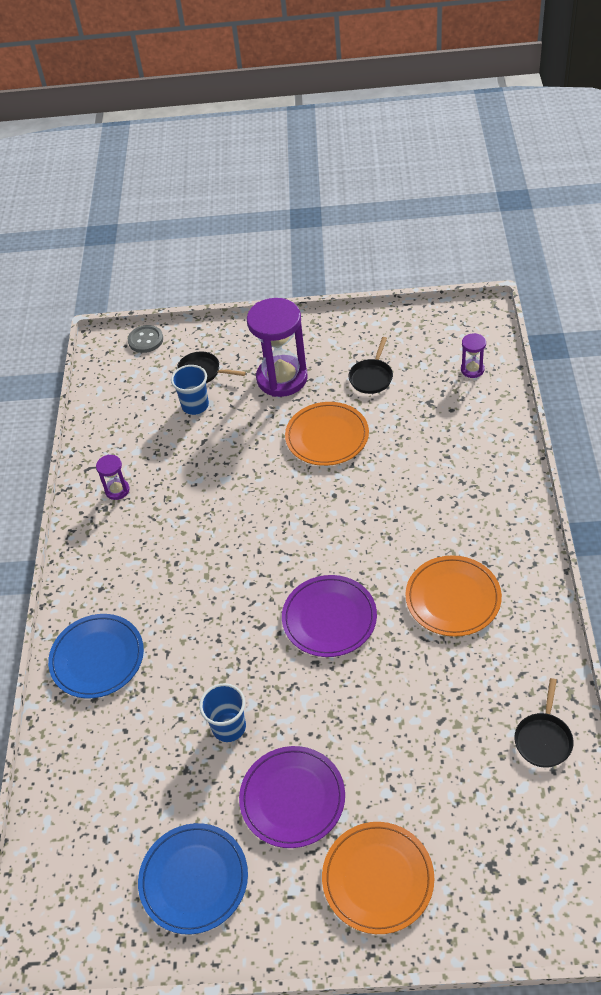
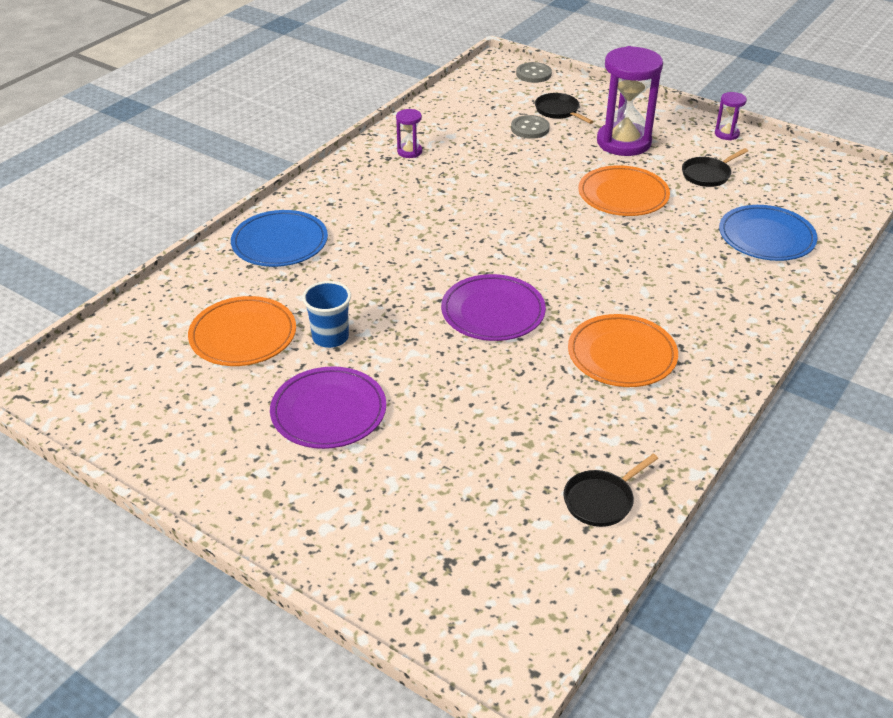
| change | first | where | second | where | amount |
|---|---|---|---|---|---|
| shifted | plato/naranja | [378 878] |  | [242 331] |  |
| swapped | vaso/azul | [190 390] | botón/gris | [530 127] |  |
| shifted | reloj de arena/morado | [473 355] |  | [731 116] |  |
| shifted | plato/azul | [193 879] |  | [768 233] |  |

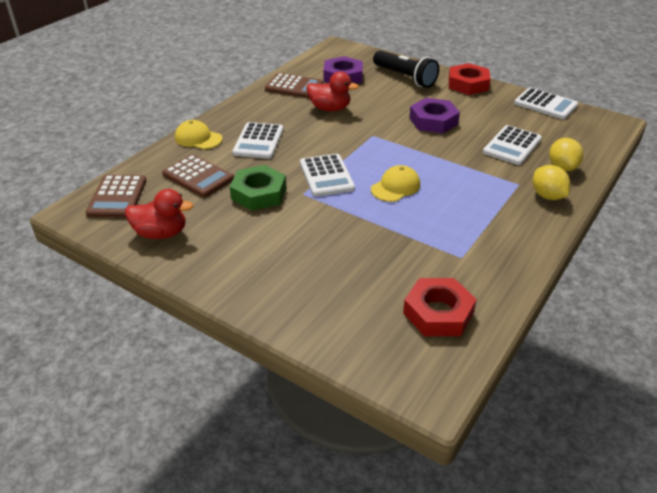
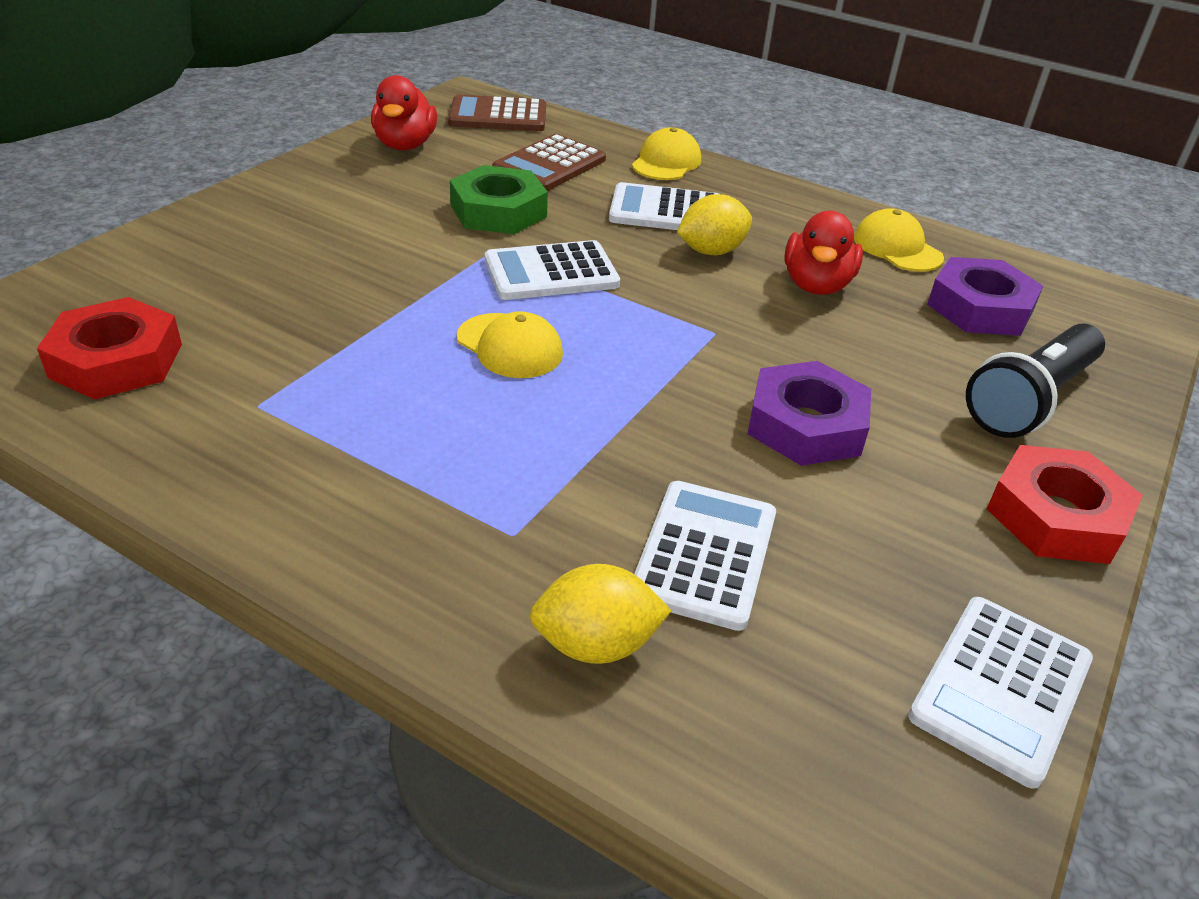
| change | first | where | second | where | amount |
|---|---|---|---|---|---|
| rotated | calculadora/blanco | [512 145] |  | [705 556] | 75 degrees clockwise |
| shifted | limón/amarillo | [552 182] |  | [714 224] |  |
| swapped | calculadora/marrón | [294 85] | gorra/amarillo | [899 240] |  |

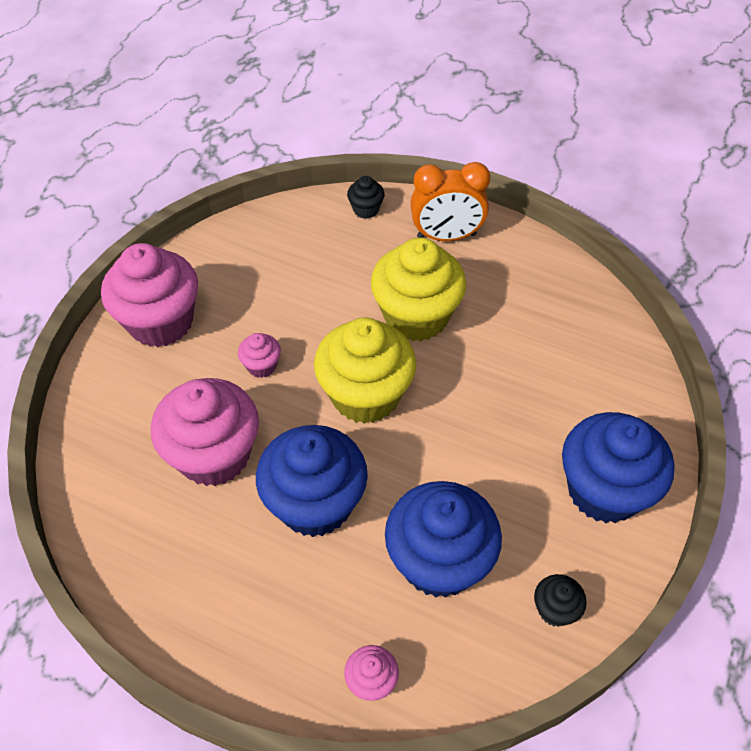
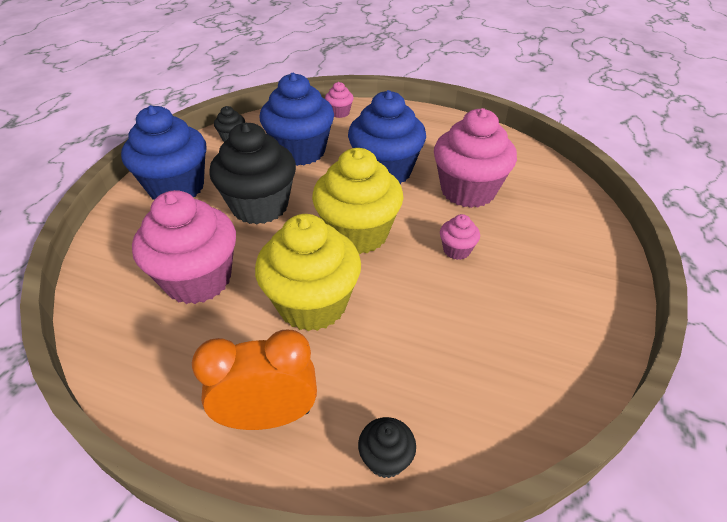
| change | first | where | second | where | amount |
|---|---|---|---|---|---|
| shifted | magdalena/rosa | [149 295] |  | [184 247] |  |
| new |  |  | magdalena/negro | [252 174] |  |

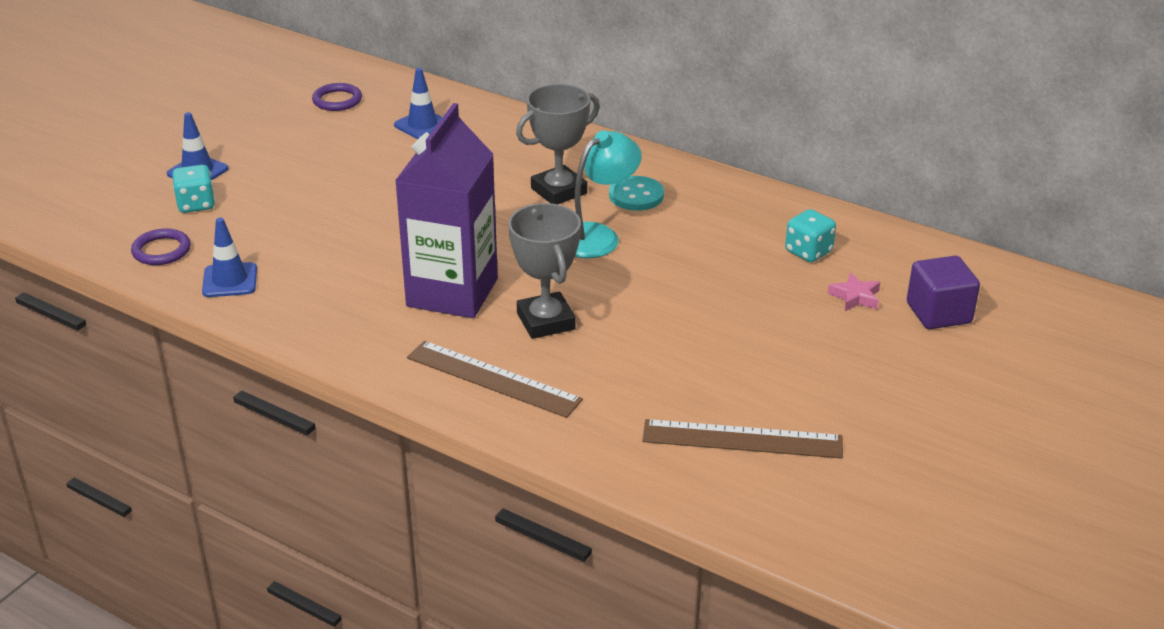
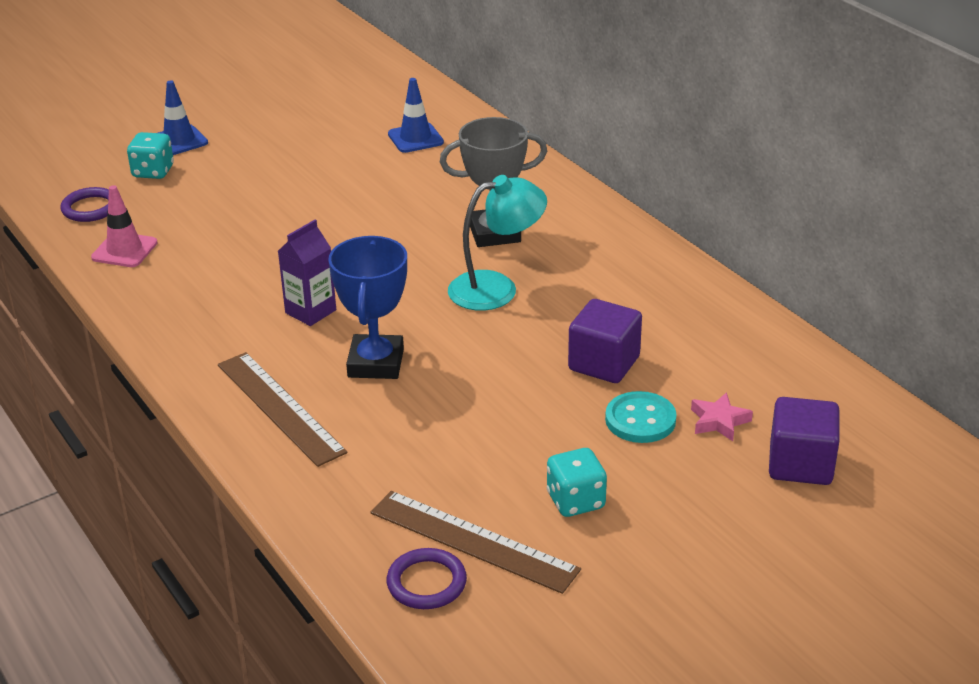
| change | first | where | second | where | amount |
|---|---|---|---|---|---|
| repainted | cono de tráfico/azul | [229 257] | cono de tráfico/rosa | [124 226] |  |
| scaled | cartón de leche/morado | [446 210] |  | [307 273] | x0.48 |
| repainted | trofeo/gris | [544 271] | trofeo/azul | [367 307] |  |
| shifted | anillo/morado | [337 97] |  | [427 578] |  |
| shifted | dado/turquesa | [810 235] |  | [577 482] |  |
| new |  |  | cubo/morado | [605 341] |  |
| shifted | botón/turquesa | [636 193] |  | [640 417] |  |

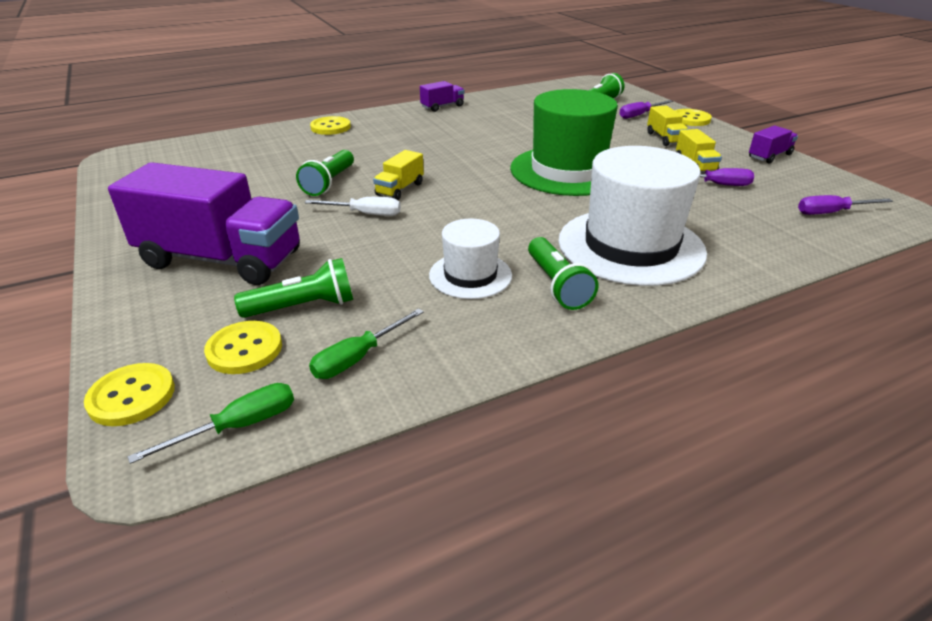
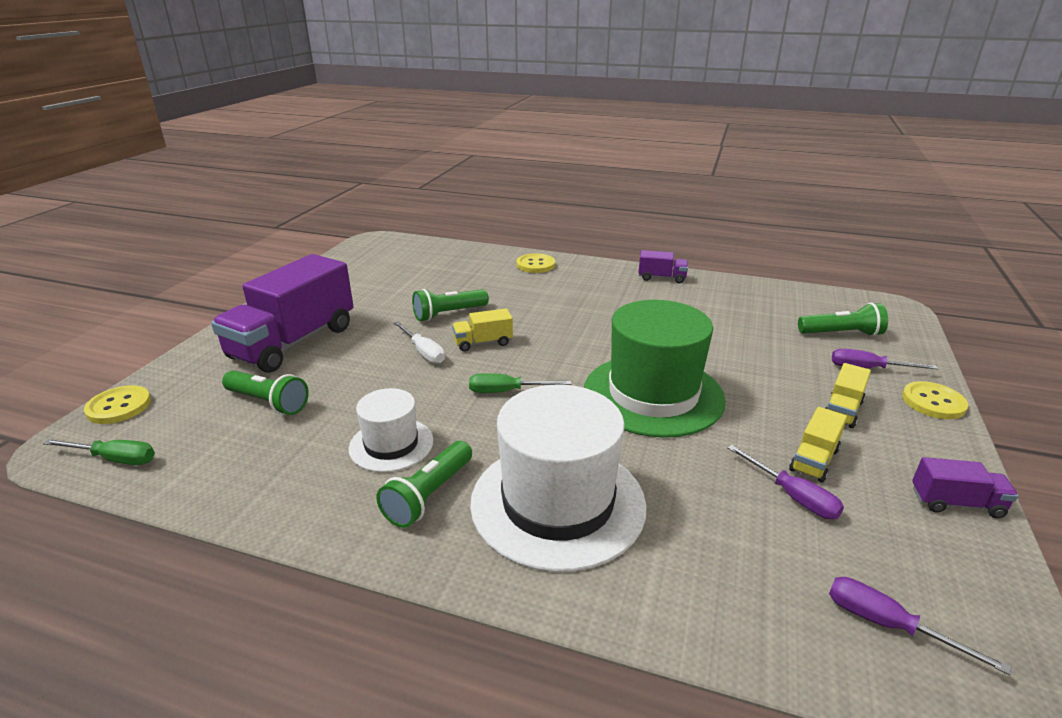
| change | first | where | second | where | amount |
|---|---|---|---|---|---|
| rotated | camión/morado | [204 223] |  | [282 313] | 60 degrees clockwise |
| shifted | destornillador/verde | [366 343] |  | [520 383] |  |
| gone | botón/amarillo | [243 347] |  |  |  |

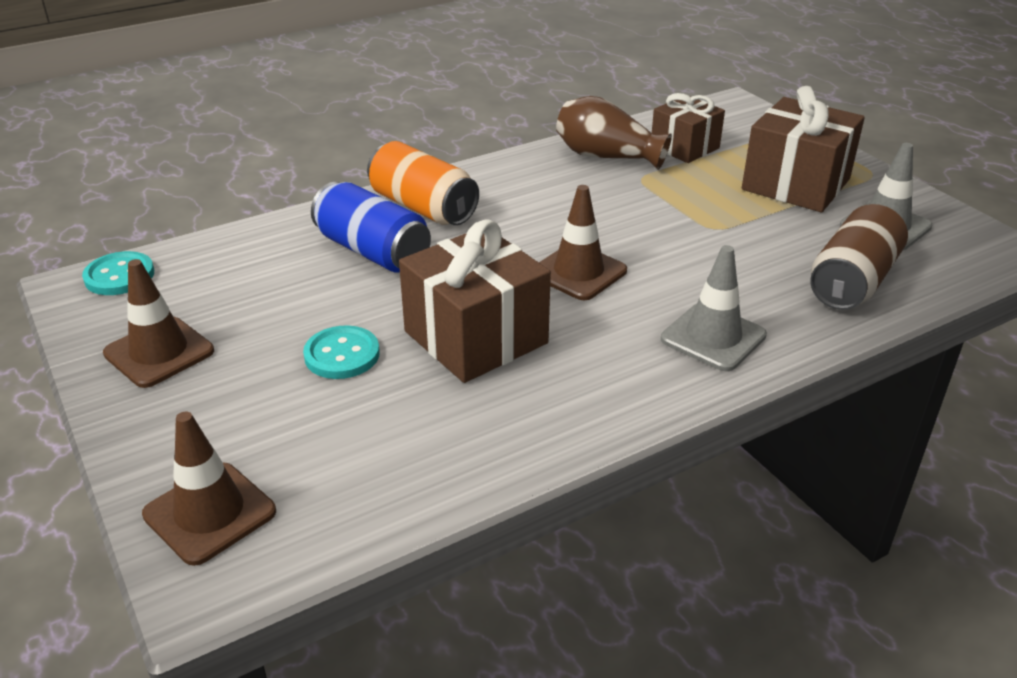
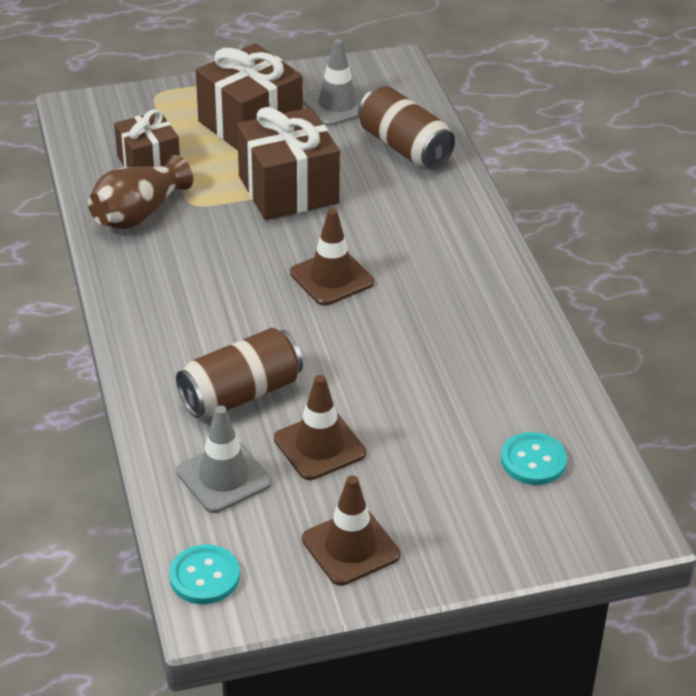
| change | first | where | second | where | amount |
|---|---|---|---|---|---|
| repainted | lata/azul | [371 227] | lata/marrón | [239 373] |  |
| shifted | cono de tráfico/gris | [714 308] |  | [224 459] |  |
| shifted | regalo/marrón | [475 301] |  | [288 163] |  |
| shifted | cono de tráfico/marrón | [209 489] |  | [320 427] |  |
| shifted | botón/turquesa | [341 352] |  | [534 458] |  |
| gone | lata/naranja | [423 183] |  |  |  |

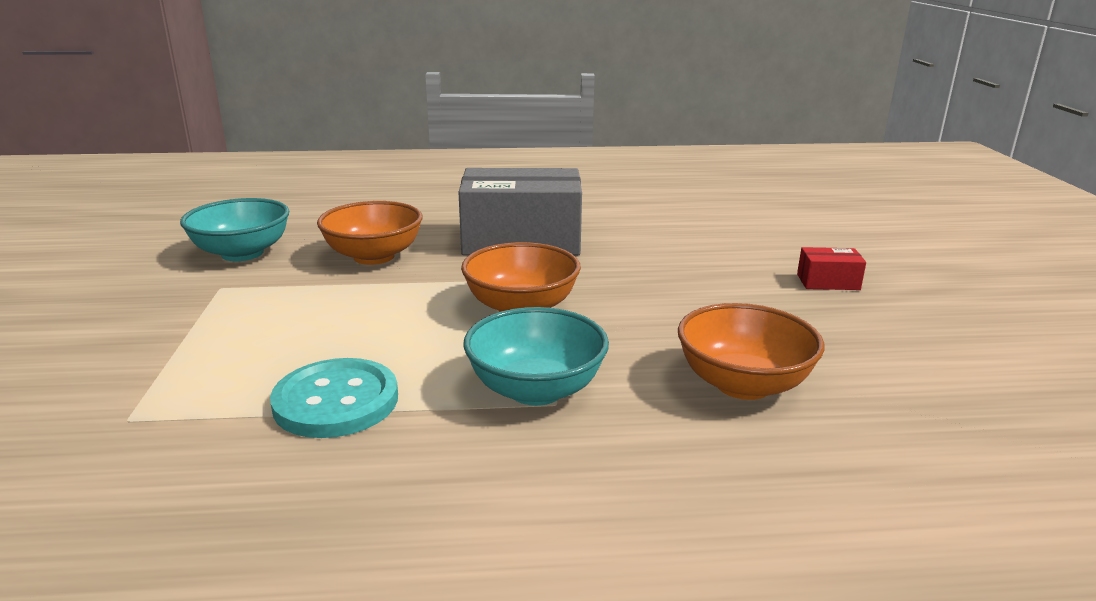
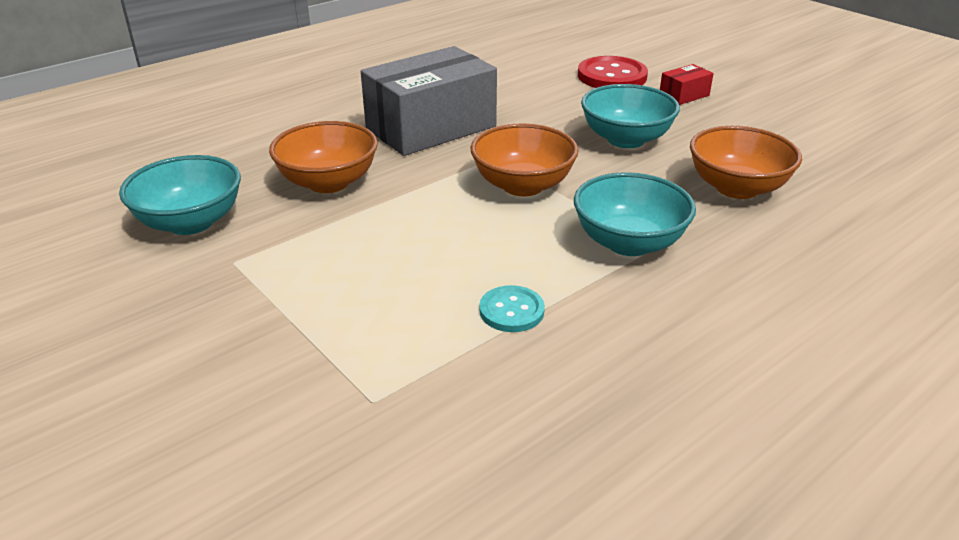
| change | first | where | second | where | amount |
|---|---|---|---|---|---|
| scaled | botón/turquesa | [334 398] |  | [512 308] | x0.59 |
| new |  |  | botón/rojo | [613 72] |  |
| new |  |  | cuenco/turquesa | [630 116] |  |

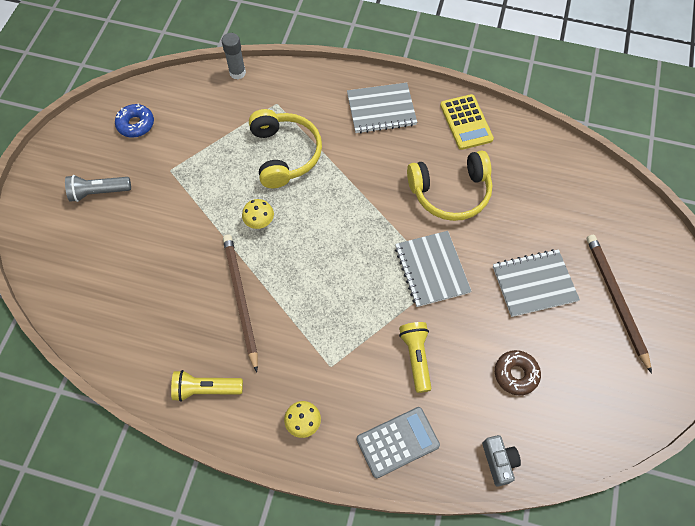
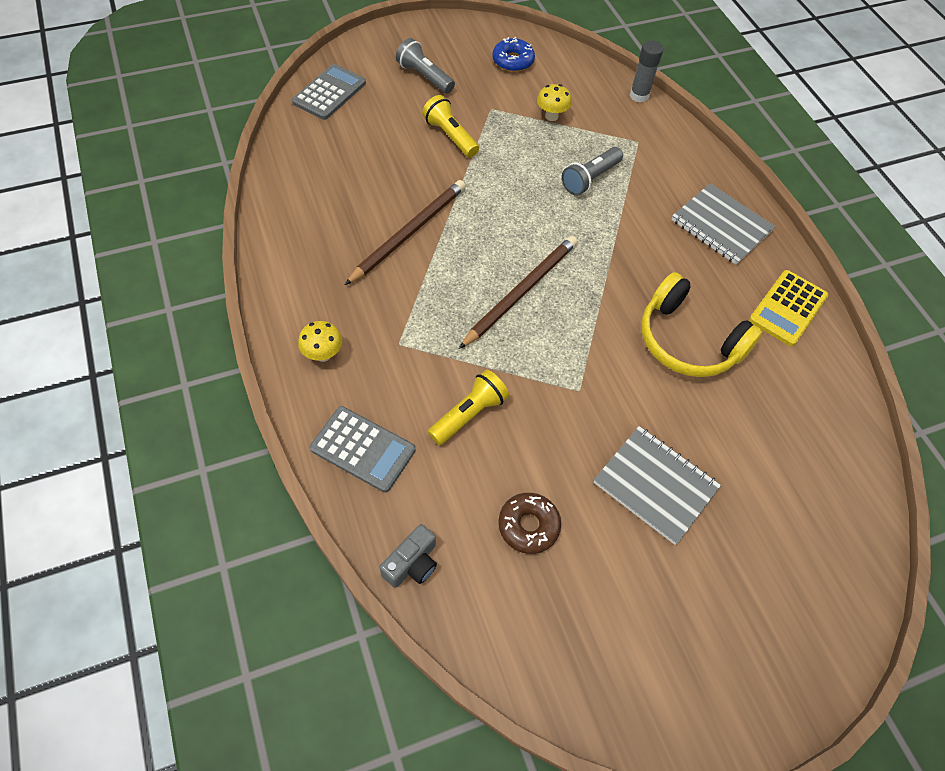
| change | first | where | second | where | amount |
|---|---|---|---|---|---|
| new |  |  | calculadora/gris | [329 92] |  |
| shifted | lámpara de mano/amarillo | [207 386] |  | [450 126] |  |
| shifted | lápiz/marrón | [619 304] |  | [518 292] |  |
| shifted | seta/amarillo | [258 214] |  | [554 102] |  |
| swapped | auriculares/amarillo | [285 148] | lámpara de mano/gris | [592 171] |  |
| gone | cuaderno/gris | [433 269] |  |  |  |

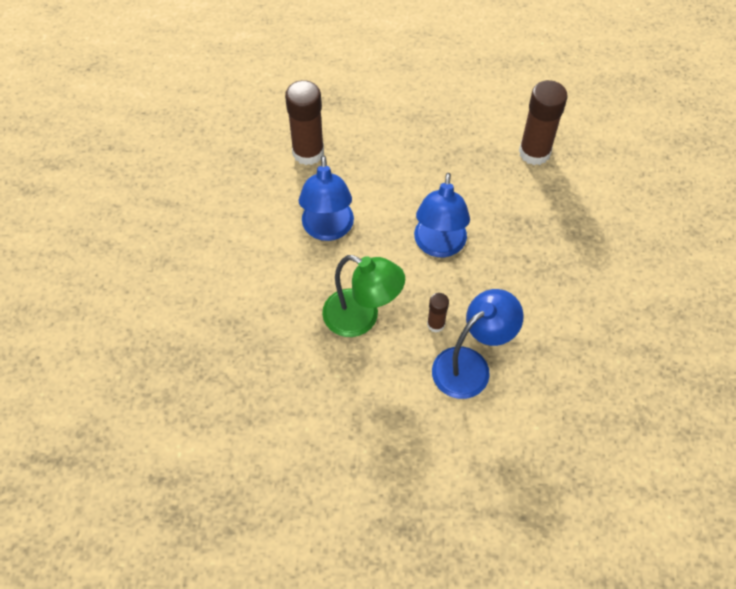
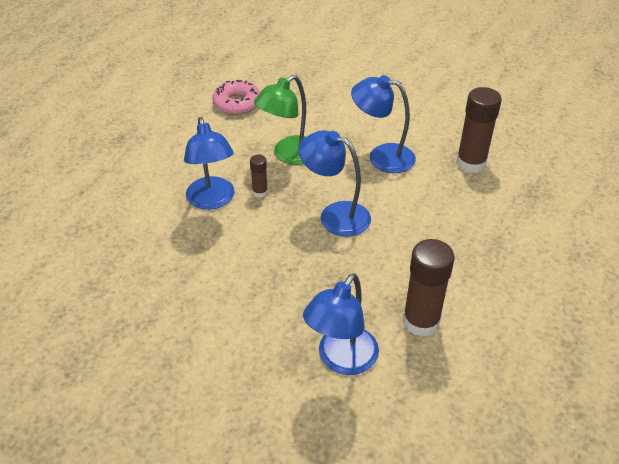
| change | first | where | second | where | amount |
|---|---|---|---|---|---|
| new |  |  | rosquilla/rosa | [236 97] |  |
| new |  |  | lámpara/azul | [341 324] |  |

